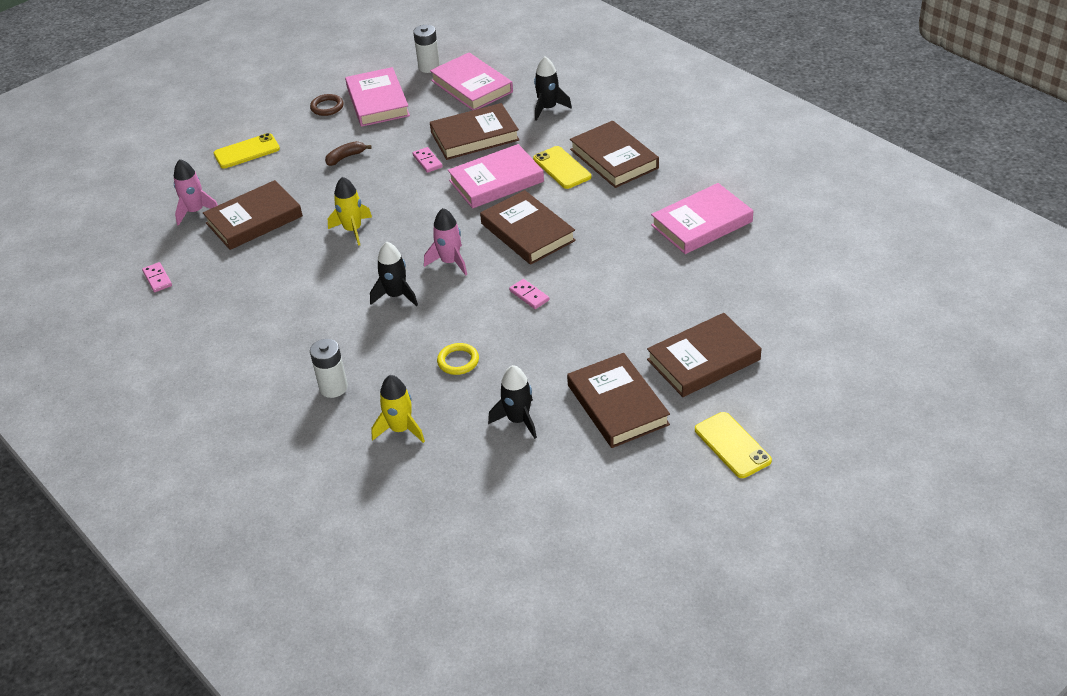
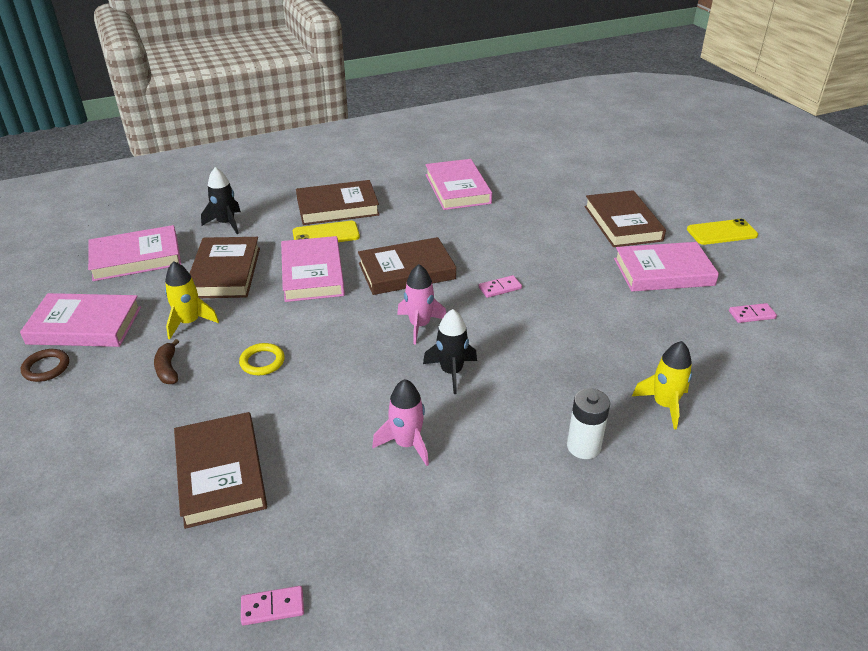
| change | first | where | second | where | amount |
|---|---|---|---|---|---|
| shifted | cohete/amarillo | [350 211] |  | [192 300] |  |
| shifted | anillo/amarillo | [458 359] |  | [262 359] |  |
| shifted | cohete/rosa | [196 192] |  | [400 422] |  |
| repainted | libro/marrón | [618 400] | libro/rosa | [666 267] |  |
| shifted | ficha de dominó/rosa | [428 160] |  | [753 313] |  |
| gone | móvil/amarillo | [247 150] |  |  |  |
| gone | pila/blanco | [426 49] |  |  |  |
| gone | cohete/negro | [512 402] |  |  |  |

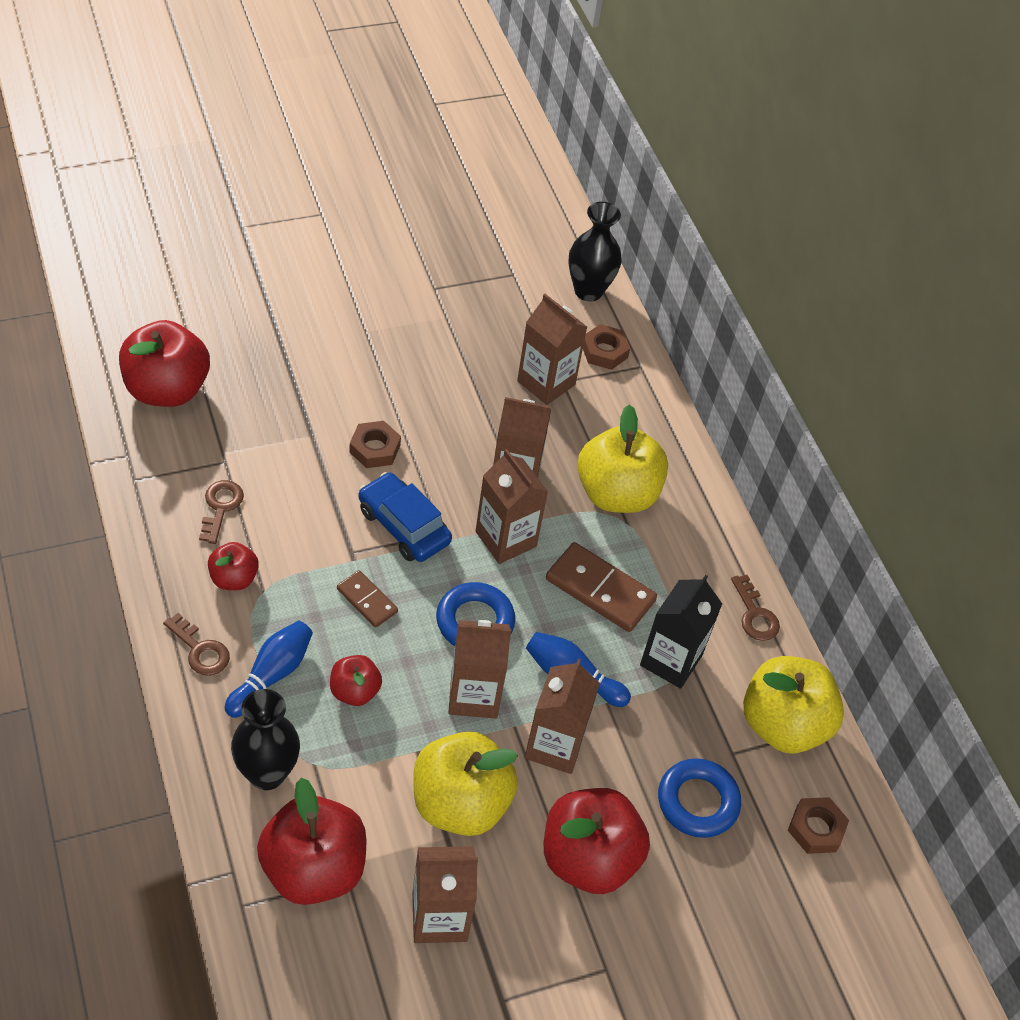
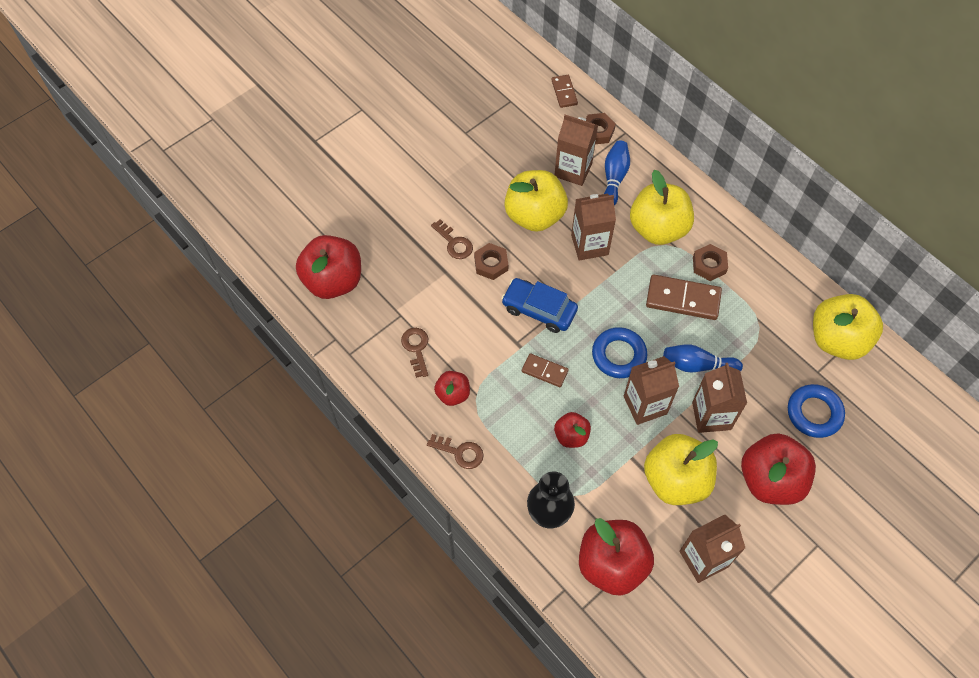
| change | first | where | second | where | amount |
|---|---|---|---|---|---|
| shifted | llave/marrón | [755 608] |  | [452 239] |  |
| new |  |  | manzana/amarillo | [536 201] |  |
| swapped | florero/negro | [595 251] | ficha de dominó/marrón | [565 91] |  |
| shifted | bolo/azul | [269 669] |  | [617 173] |  |
| shifted | tuerca/marrón | [818 825] |  | [710 262] |  |
| gone | cartón de leche/marrón | [512 506] |  |  |  |
| gone | cartón de leche/negro | [681 632] |  |  |  |

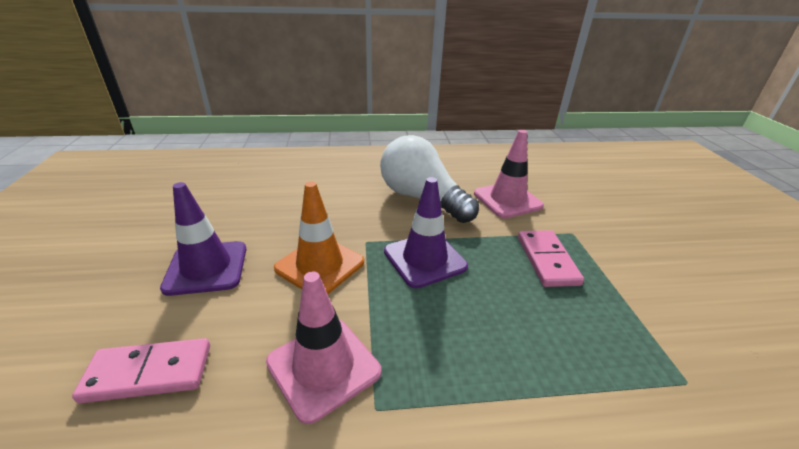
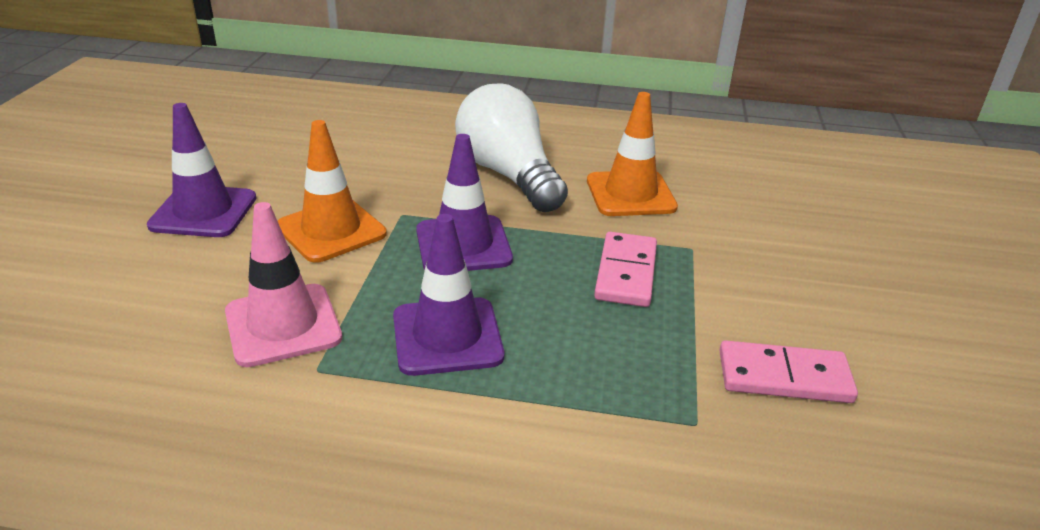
| change | first | where | second | where | amount |
|---|---|---|---|---|---|
| new |  |  | cono de tráfico/morado | [448 295] |  |
| repainted | cono de tráfico/rosa | [509 174] | cono de tráfico/naranja | [632 154] |  |
| shifted | ficha de dominó/rosa | [141 370] |  | [789 371] |  |

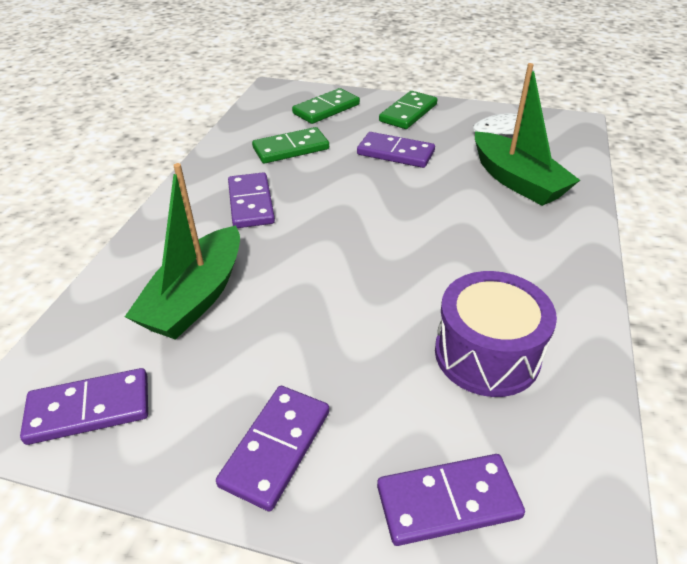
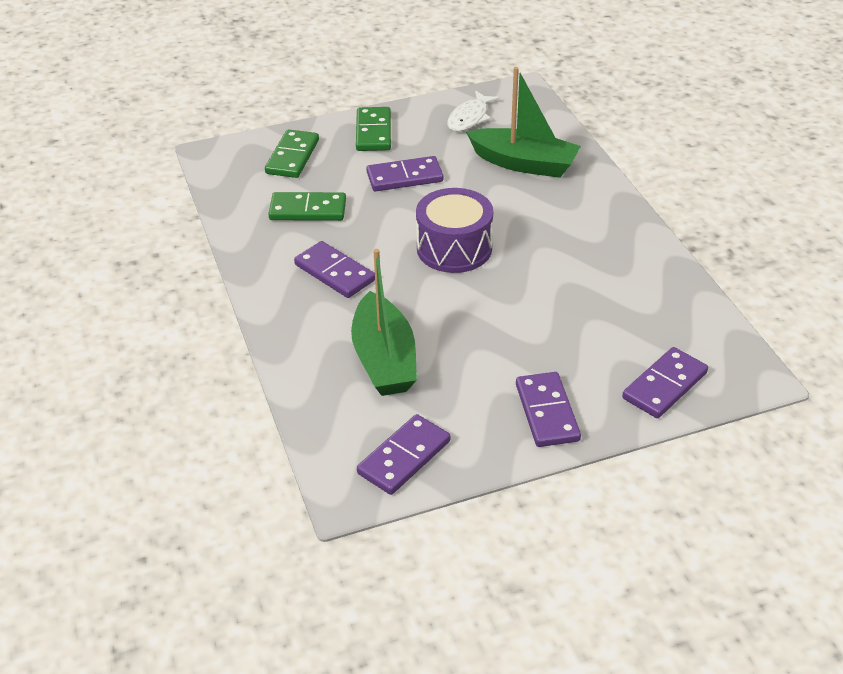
| change | first | where | second | where | amount |
|---|---|---|---|---|---|
| rotated | ficha de dominó/verde | [290 145] |  | [307 206] | 60 degrees clockwise |
| shifted | tambor/morado | [496 334] |  | [454 230] |  |

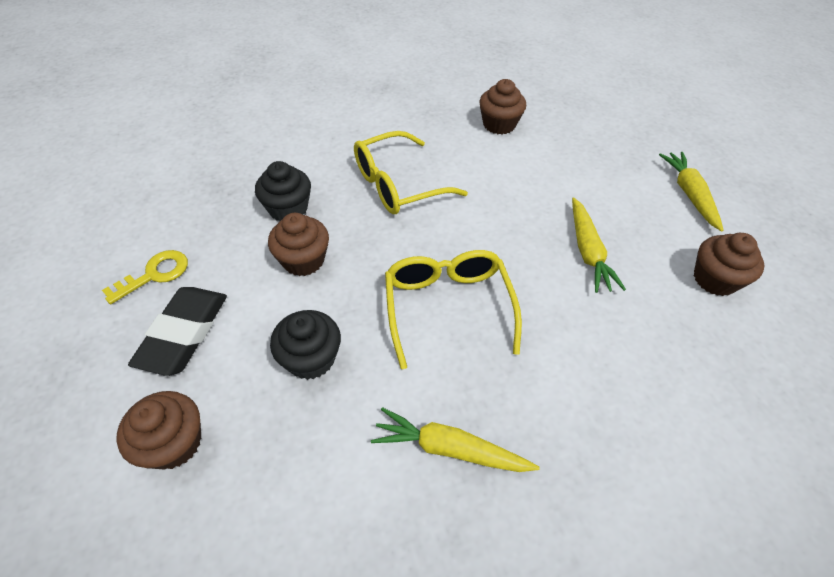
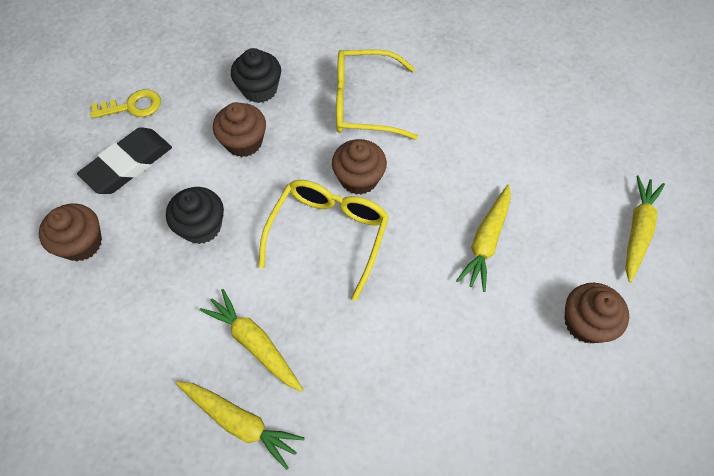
| change | first | where | second | where | amount |
|---|---|---|---|---|---|
| new |  |  | zanahoria/amarillo | [240 425] |  |
| shifted | magdalena/marrón | [502 106] |  | [359 167] |  |

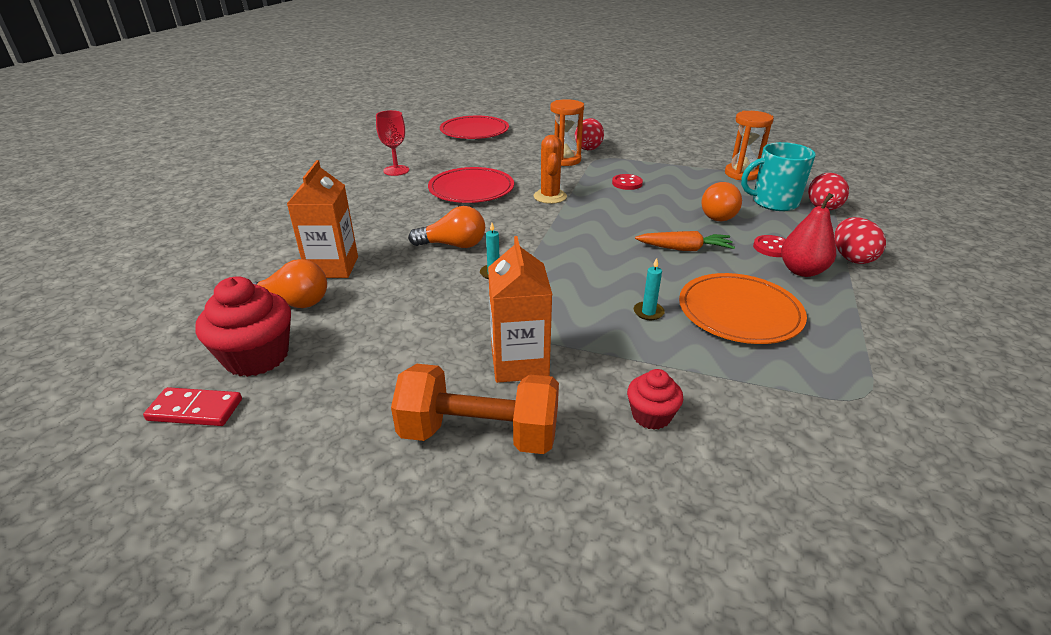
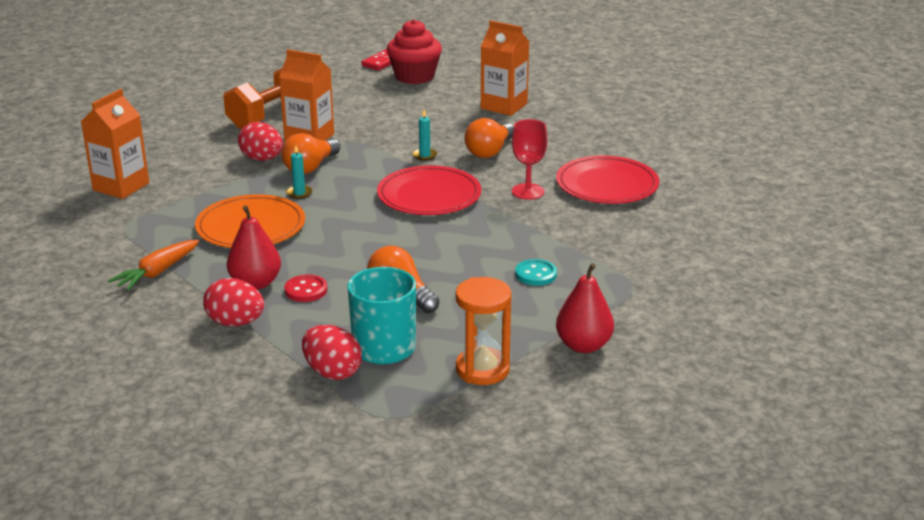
| change | first | where | second | where | amount |
|---|---|---|---|---|---|
| new |  |  | cartón de leche/naranja | [115 144] |  |
| shifted | zanahoria/naranja | [685 241] |  | [153 265] |  |
| shifted | huevo/rojo | [589 134] |  | [260 141] |  |
| shifted | bombilla/naranja | [290 283] |  | [311 153] |  |
| shifted | plato/rojo | [474 127] |  | [429 190] |  |
| shifted | copa/rojo | [392 143] |  | [529 159] |  |
| repainted | botón/rojo | [627 182] | botón/turquesa | [536 272] |  |
| new |  |  | pera/rojo | [585 308] |  |
| gone | cactus/naranja | [550 169] |  |  |  |
| gone | reloj de arena/naranja | [567 132] |  |  |  |
| gone | magdalena/rojo | [655 399] |  |  |  |

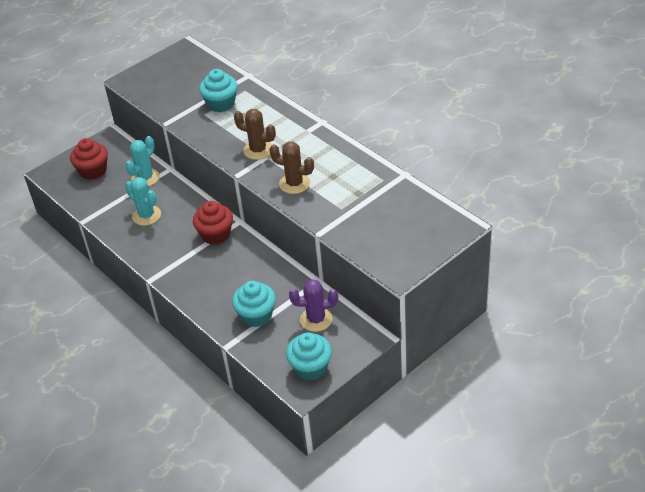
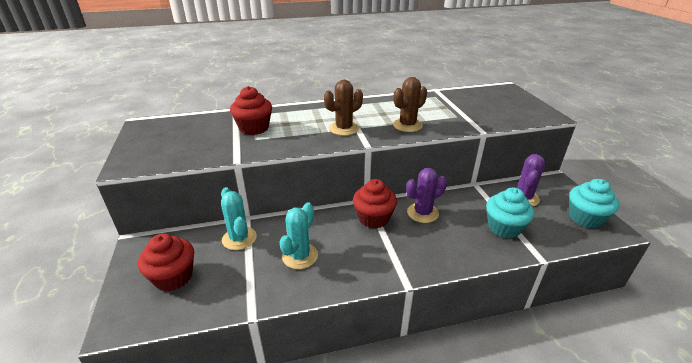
| change | first | where | second | where | amount |
|---|---|---|---|---|---|
| repainted | magdalena/turquesa | [218 90] | magdalena/rojo | [251 110] |  |
| rotated | cactus/turquesa | [143 201] |  | [298 235] | 45 degrees counterclockwise |
| new |  |  | cactus/morado | [426 195] |  |

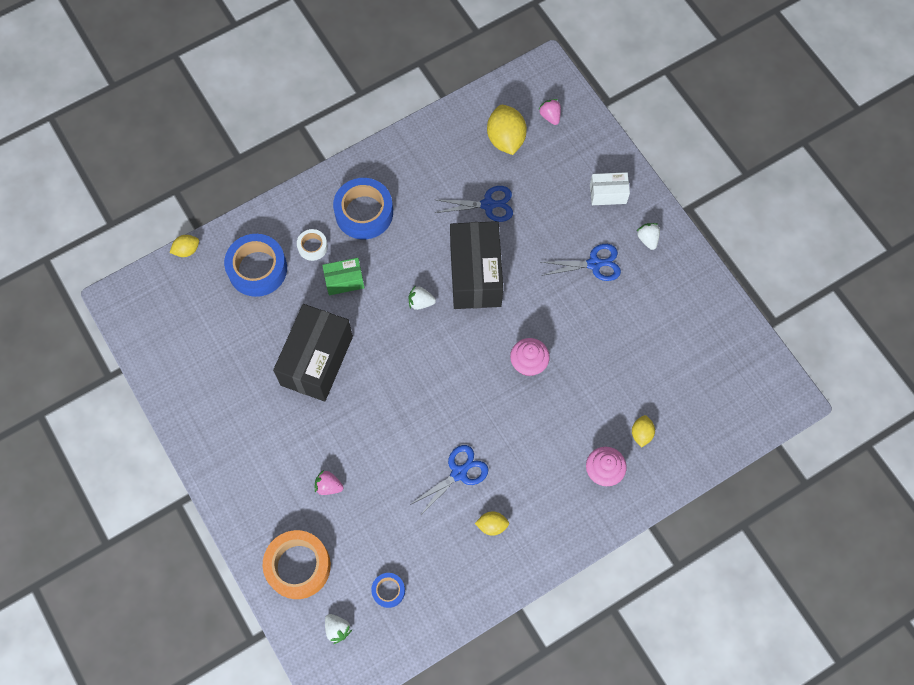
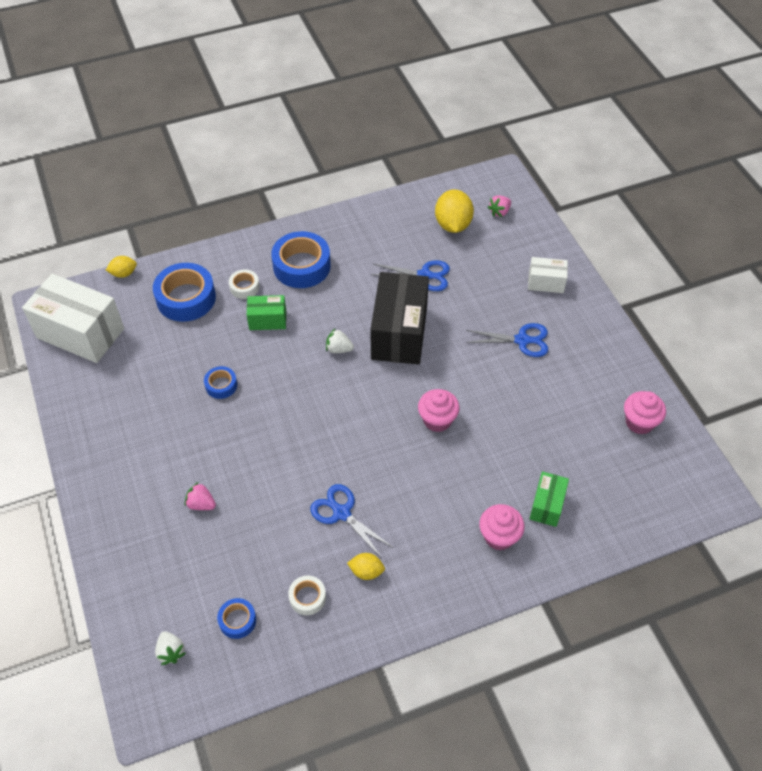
| change | first | where | second | where | amount |
|---|---|---|---|---|---|
| new |  |  | caja/blanco | [73 318] |  |
| swapped | caja/negro | [313 352] | cinta adhesiva/azul | [220 382] |  |
| new |  |  | cinta adhesiva/blanco | [307 595] |  |
| rotated | tijeras/azul | [449 480] |  | [352 521] | 105 degrees counterclockwise |
| rotated | fresa/rosa | [549 112] |  | [499 206] | 120 degrees counterclockwise |
| swapped | limón/amarillo | [643 431] | caja/verde | [549 499] |  |
| new |  |  | magdalena/rosa | [645 412] |  |
| gone | cinta adhesiva/naranja | [297 564] |  |  |  |
| gone | fresa/blanco | [648 236] |  |  |  |

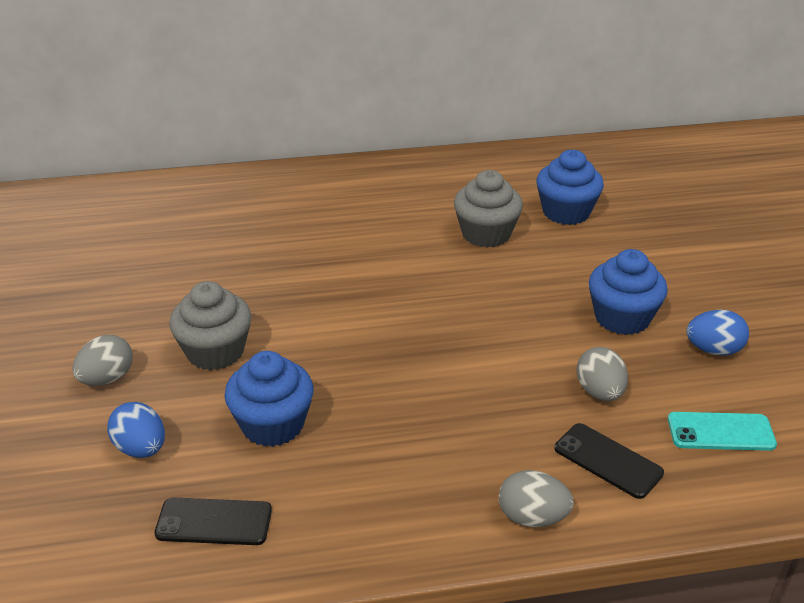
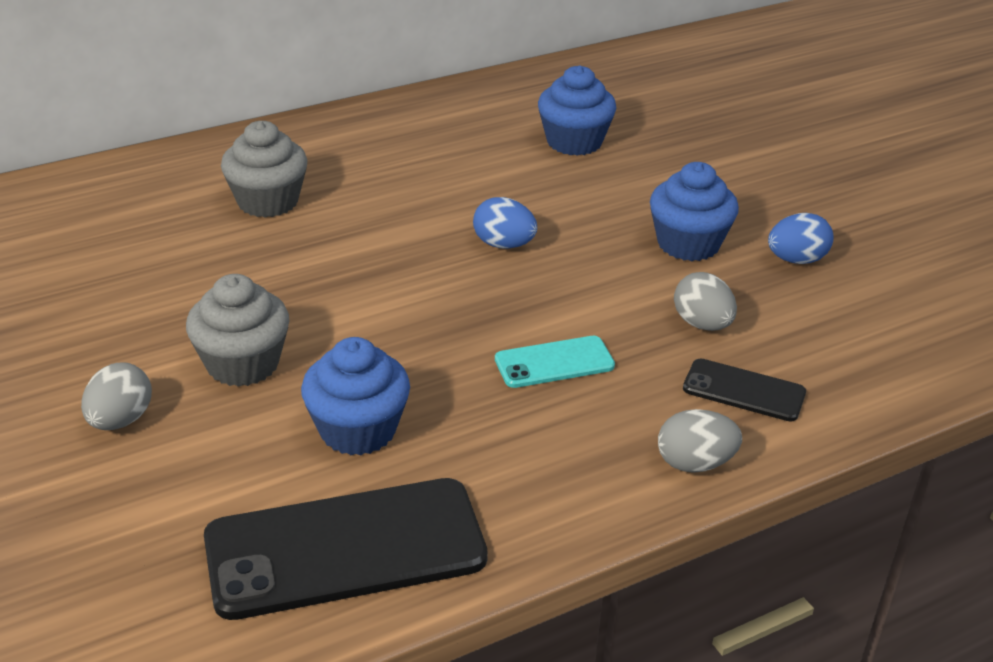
| change | first | where | second | where | amount |
|---|---|---|---|---|---|
| scaled | móvil/negro | [213 521] |  | [346 549] | x1.99 |
| shifted | magdalena/gris | [488 209] |  | [264 169] |  |
| shifted | huevo/azul | [136 430] |  | [505 223] |  |
| shifted | móvil/turquesa | [722 431] |  | [555 362] |  |

